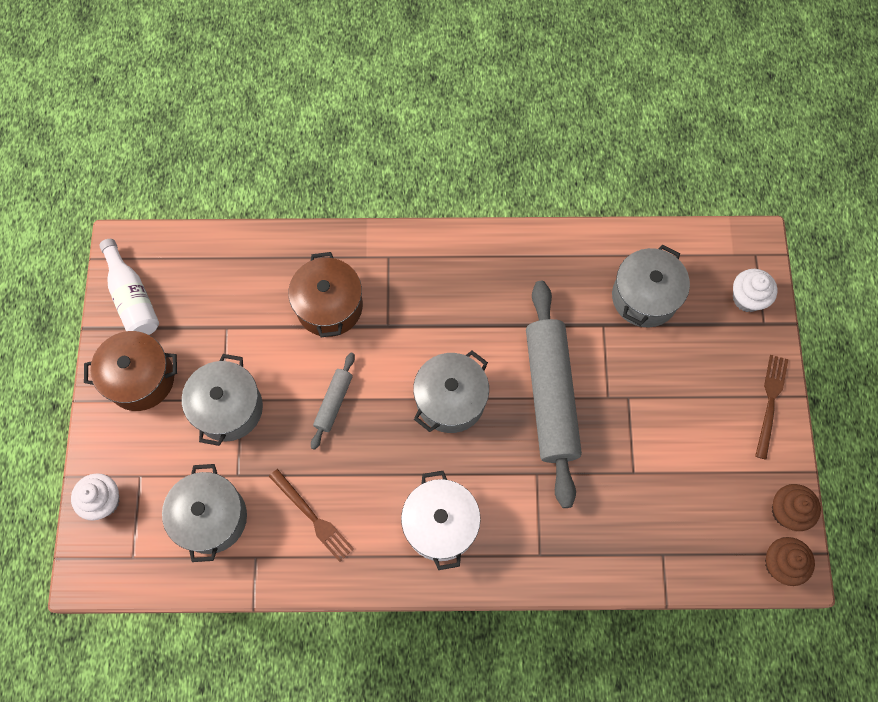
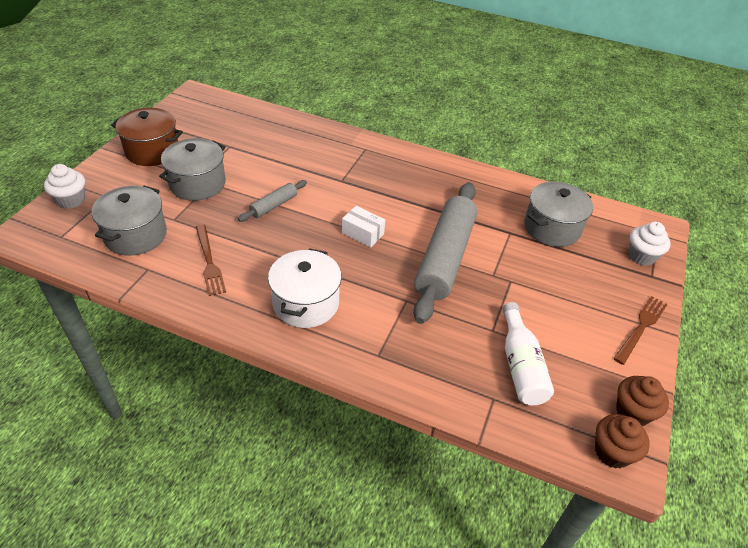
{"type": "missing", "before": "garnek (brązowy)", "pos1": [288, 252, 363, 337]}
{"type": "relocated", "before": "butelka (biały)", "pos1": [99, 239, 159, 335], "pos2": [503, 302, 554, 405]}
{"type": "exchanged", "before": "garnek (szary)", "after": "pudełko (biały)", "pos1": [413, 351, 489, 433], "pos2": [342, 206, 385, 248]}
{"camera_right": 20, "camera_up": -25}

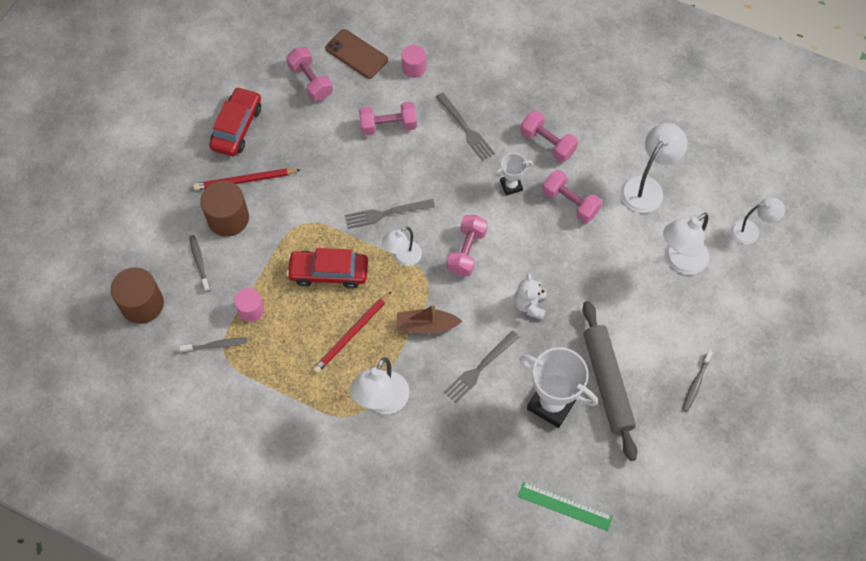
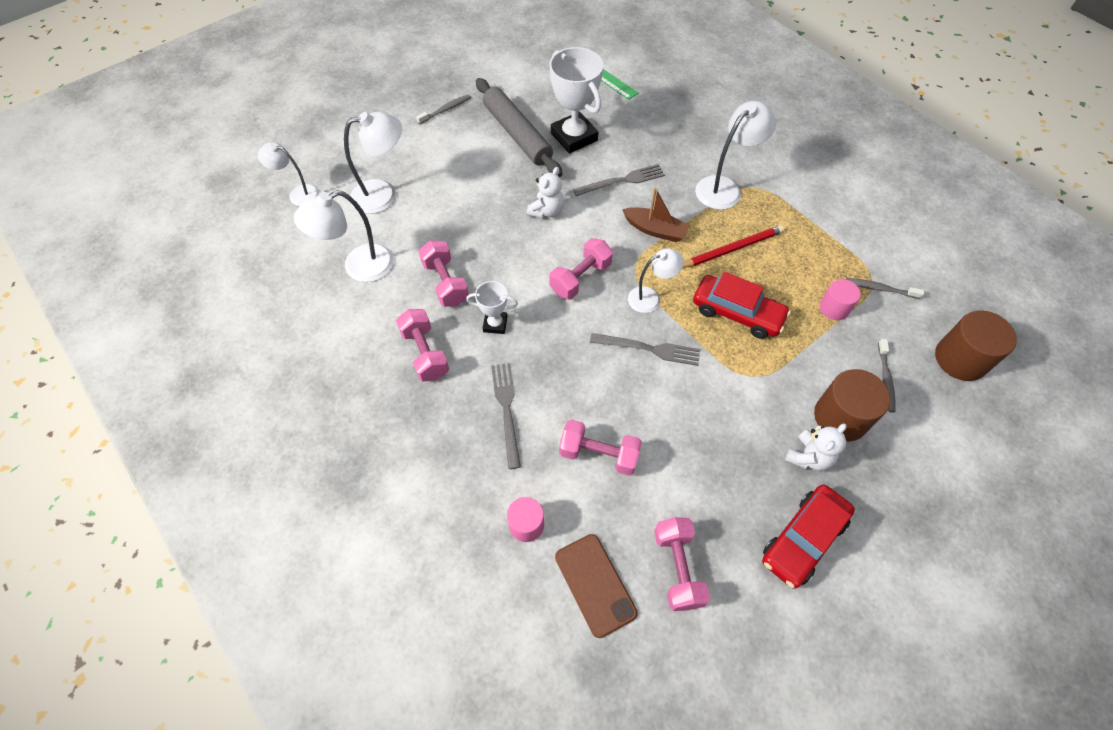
{"type": "exchanged", "before": "ołówek (czerwony)", "after": "miś (biały)", "pos1": [193, 168, 300, 190], "pos2": [785, 423, 847, 471]}
{"type": "spun", "before": "wałek do ciasta (szary)", "pos1": [582, 301, 637, 461], "pos2": [476, 78, 562, 177], "turn": -45}
{"camera_right": -155, "camera_up": -5}

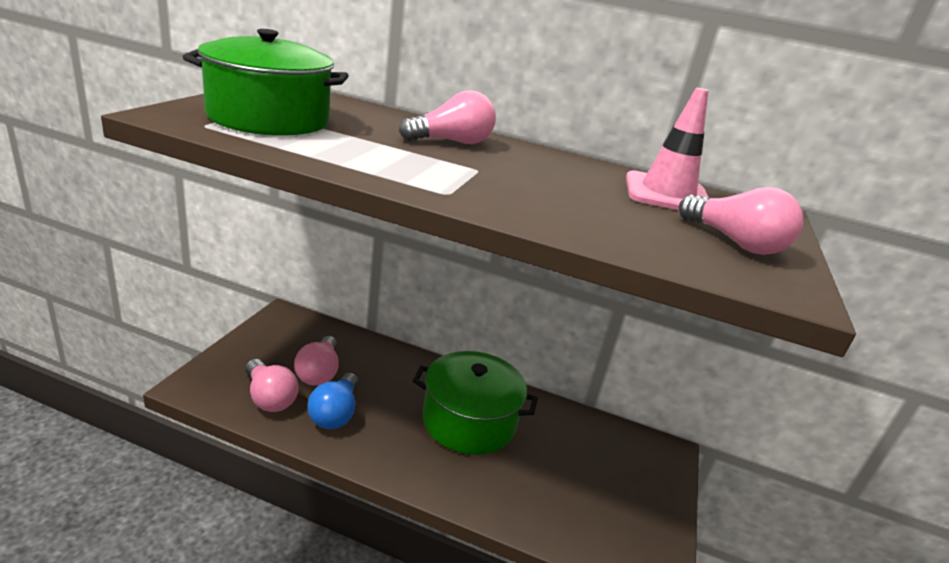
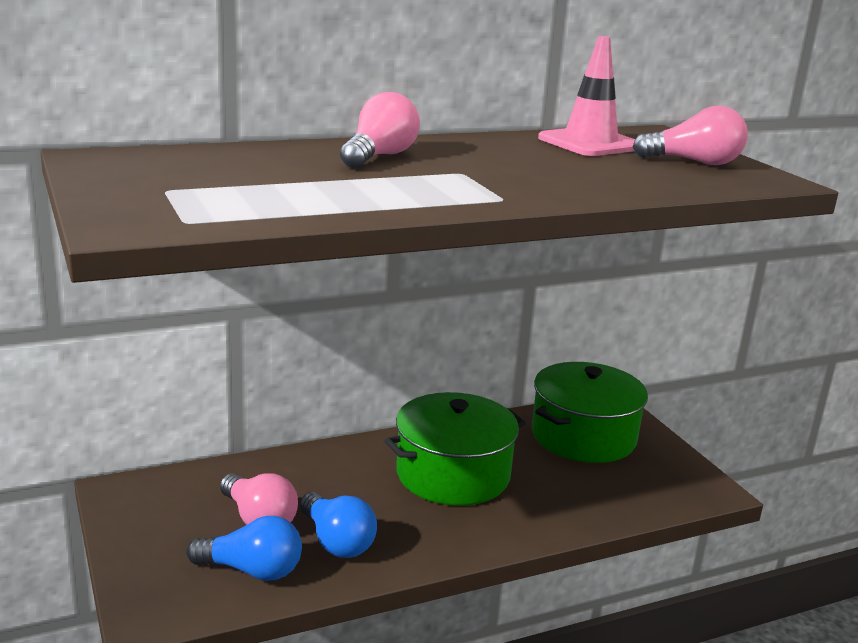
{"type": "relocated", "before": "garnek (zielony)", "pos1": [183, 29, 349, 136], "pos2": [532, 362, 648, 463]}
{"type": "colour", "before": "żarówka (różowy)", "after": "żarówka (niebieski)", "pos1": [245, 359, 299, 412], "pos2": [186, 516, 302, 581]}
{"camera_right": -40, "camera_up": -5}

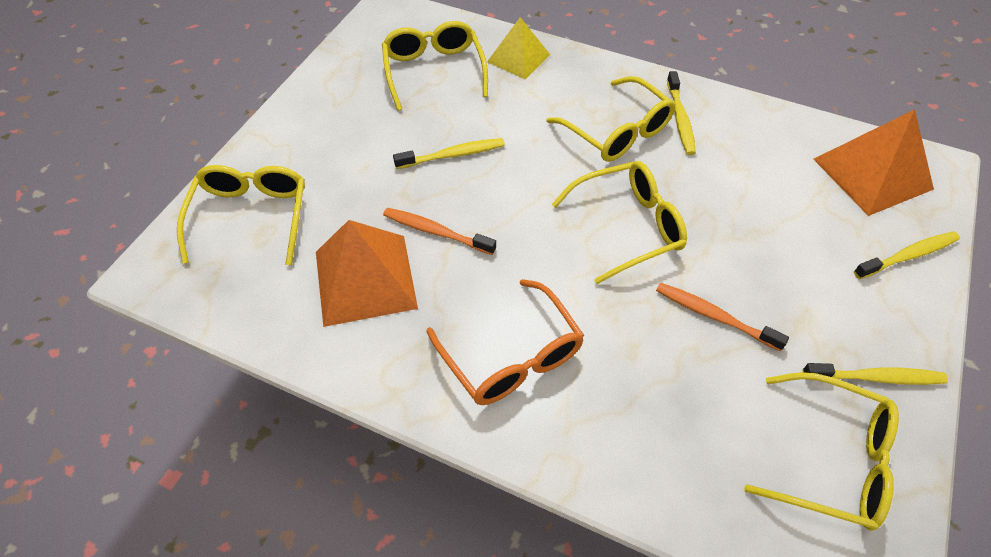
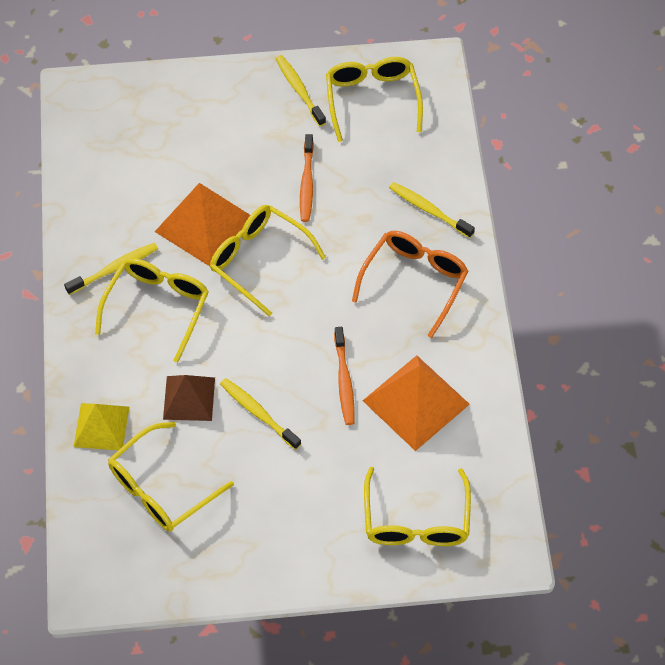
{"type": "appeared", "after": "piramida (brązowy)", "pos2": [163, 375, 215, 421]}
{"type": "relocated", "before": "piramida (pomarańczowy)", "pos1": [813, 109, 934, 216], "pos2": [155, 183, 250, 266]}
{"type": "relocated", "before": "szczoteczka do zębów (żółty)", "pos1": [854, 231, 960, 279], "pos2": [389, 182, 475, 238]}
{"type": "spun", "before": "okulary (żółty)", "pos1": [177, 165, 305, 265], "pos2": [364, 467, 471, 546], "turn": -60}
{"camera_right": -120, "camera_up": 5}

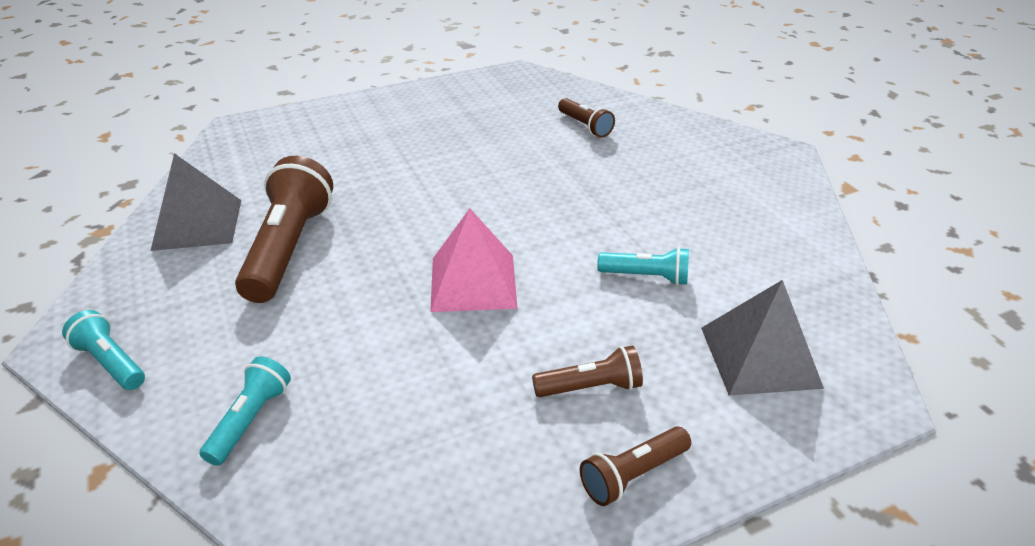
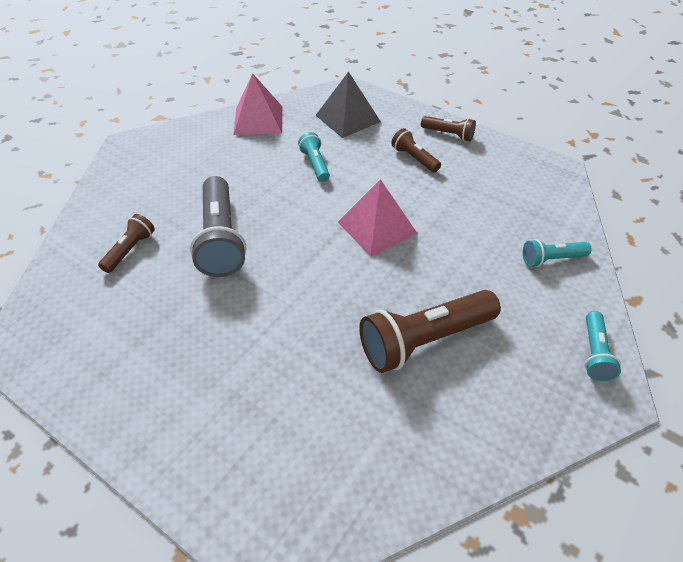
{"type": "missing", "before": "piramida (szary)", "pos1": [151, 153, 241, 251]}
{"type": "appeared", "after": "latarka (szary)", "pos2": [190, 176, 246, 277]}
{"type": "appeared", "after": "piramida (różowy)", "pos2": [233, 73, 282, 135]}
{"camera_right": -120, "camera_up": 10}

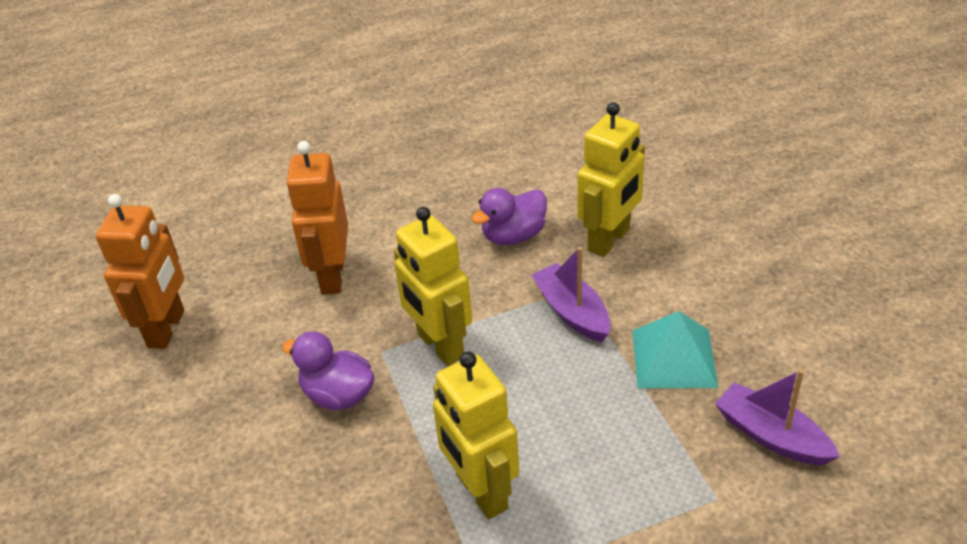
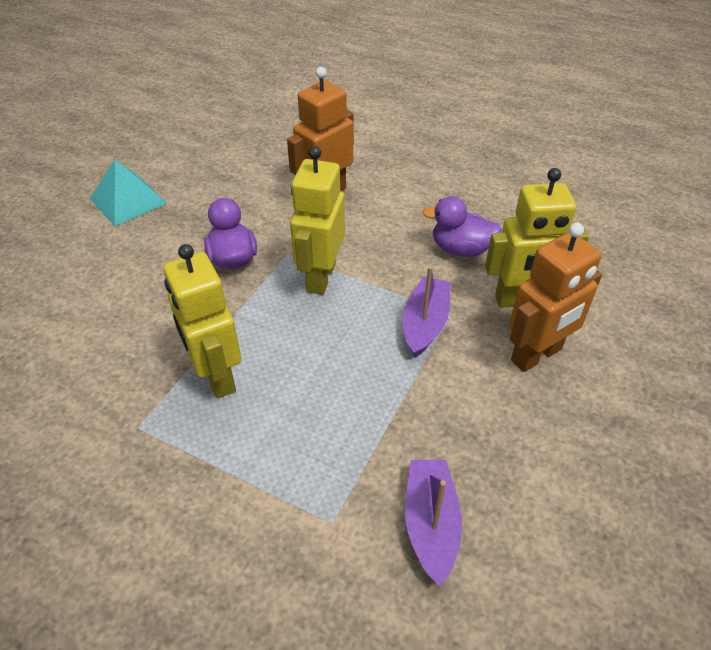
{"type": "relocated", "before": "robot (pomarańczowy)", "pos1": [96, 194, 184, 349], "pos2": [509, 223, 602, 372]}
{"type": "relocated", "before": "piramida (turkusowy)", "pos1": [632, 311, 718, 389], "pos2": [90, 159, 167, 226]}
{"type": "spun", "before": "robot (żółty)", "pos1": [433, 351, 519, 519], "pos2": [163, 244, 242, 398], "turn": -45}
{"camera_right": 45, "camera_up": 5}

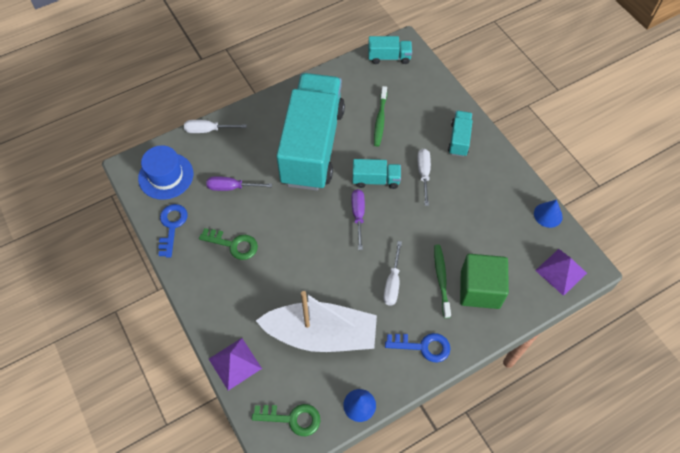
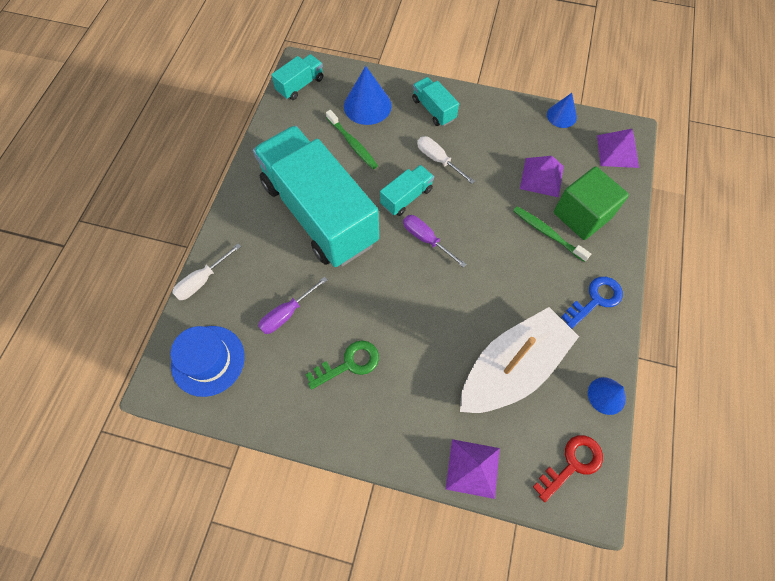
{"type": "missing", "before": "klucz (niebieski)", "pos1": [158, 204, 188, 258]}
{"type": "missing", "before": "śrubokręt (biały)", "pos1": [383, 241, 402, 305]}
{"type": "appeared", "after": "stożek (niebieski)", "pos2": [344, 66, 392, 125]}
{"type": "appeared", "after": "piramida (fioletowy)", "pos2": [520, 156, 564, 197]}
{"type": "colour", "before": "klucz (zielony)", "after": "klucz (czerwony)", "pos1": [252, 404, 320, 436], "pos2": [533, 435, 603, 502]}
{"camera_right": -45, "camera_up": 5}

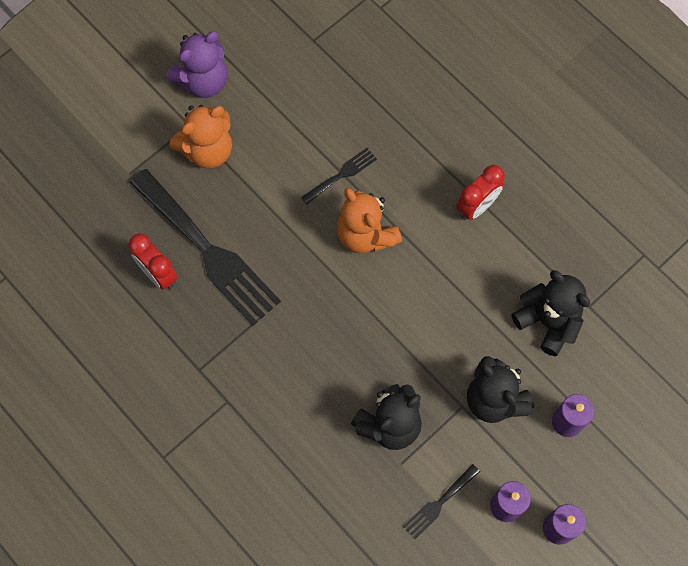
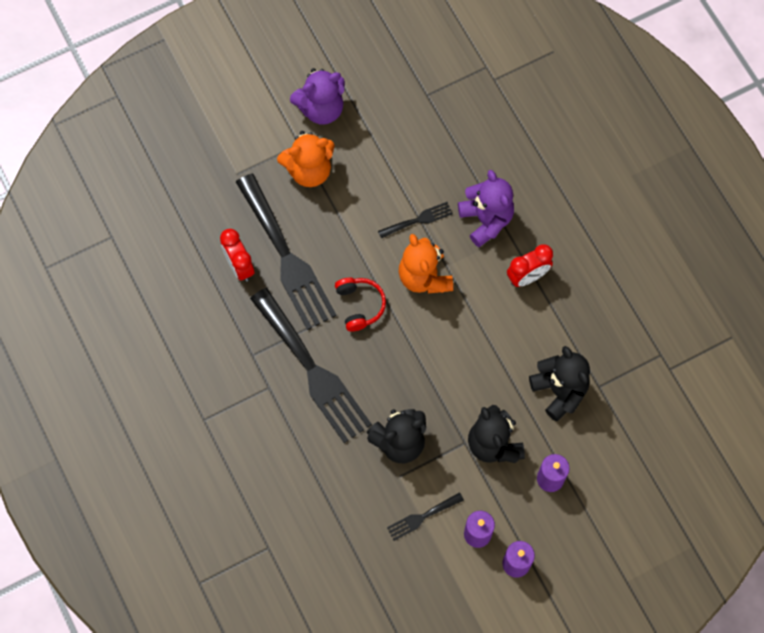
{"type": "appeared", "after": "widelec (czarny)", "pos2": [250, 288, 372, 443]}
{"type": "appeared", "after": "słuchawki (czerwony)", "pos2": [335, 278, 386, 332]}
{"type": "appeared", "after": "miś (fioletowy)", "pos2": [458, 170, 514, 247]}
{"camera_right": 15, "camera_up": 0}

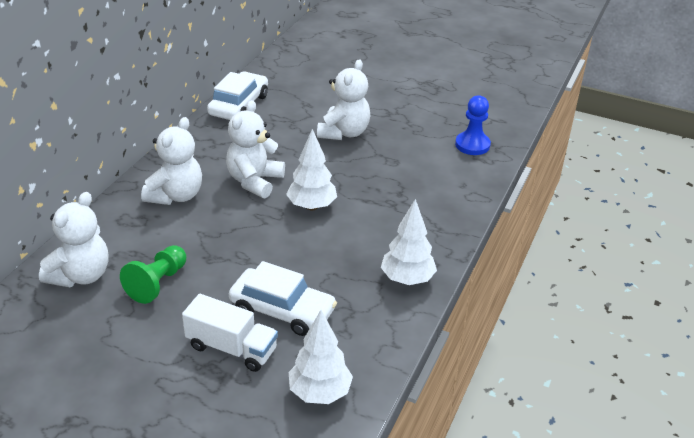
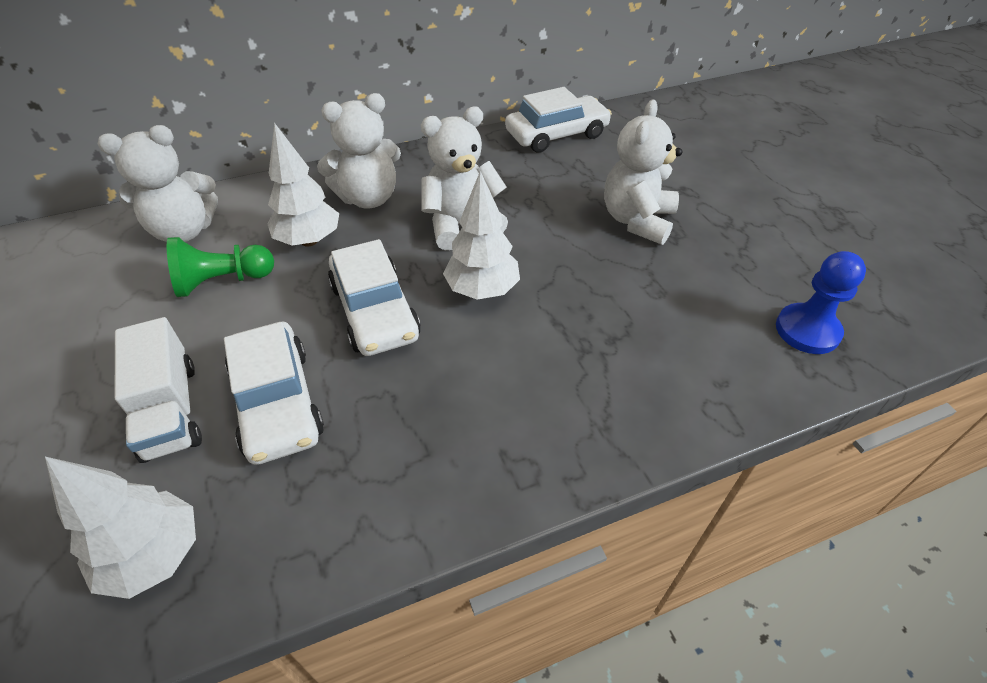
{"type": "appeared", "after": "samochód (biały)", "pos2": [328, 239, 421, 356]}
{"type": "relocated", "before": "drzewko (biały)", "pos1": [381, 199, 437, 285], "pos2": [267, 123, 339, 247]}
{"type": "spun", "before": "miś (biały)", "pos1": [317, 59, 370, 140], "pos2": [604, 99, 682, 245], "turn": 135}
{"camera_right": 45, "camera_up": 10}

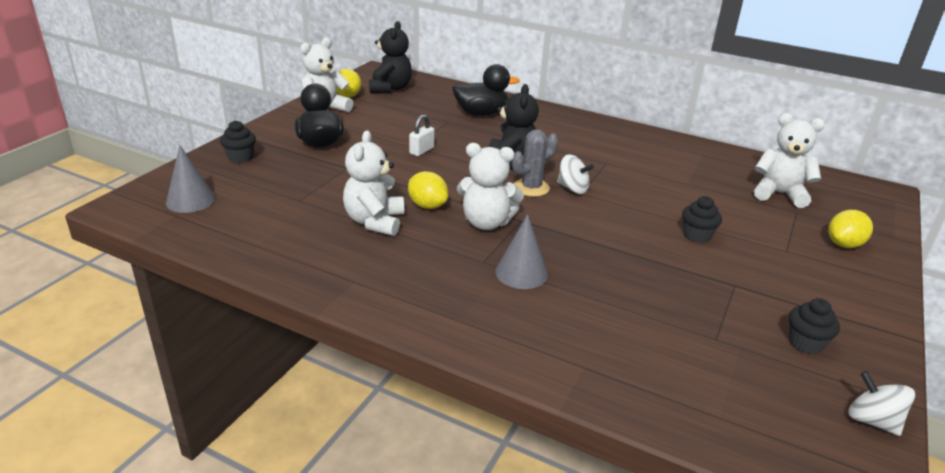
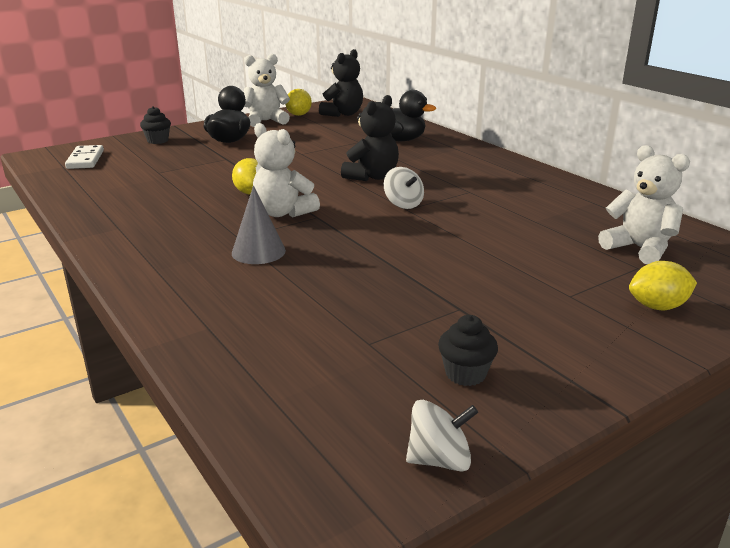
{"type": "missing", "before": "miś (biały)", "pos1": [343, 130, 404, 236]}
{"type": "missing", "before": "kłódka (biały)", "pos1": [409, 115, 434, 156]}
{"type": "missing", "before": "kaktus (szary)", "pos1": [512, 129, 558, 197]}
{"type": "missing", "before": "muffinka (czarny)", "pos1": [682, 196, 722, 243]}
{"type": "exchanged", "before": "stożek (szary)", "after": "kostka domina (biały)", "pos1": [166, 145, 215, 213], "pos2": [65, 145, 104, 169]}
{"type": "spun", "before": "bączek (biały)", "pos1": [849, 371, 915, 436], "pos2": [406, 400, 478, 471], "turn": 90}
{"camera_right": 30, "camera_up": -5}

